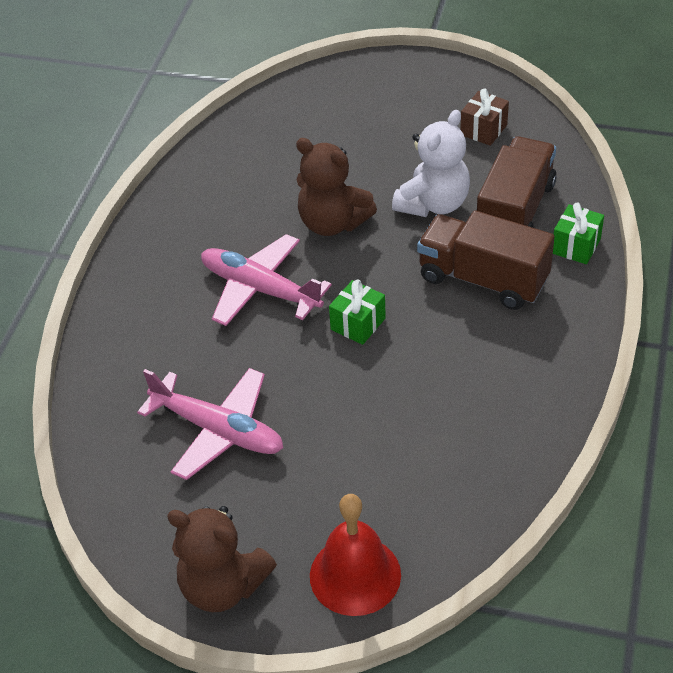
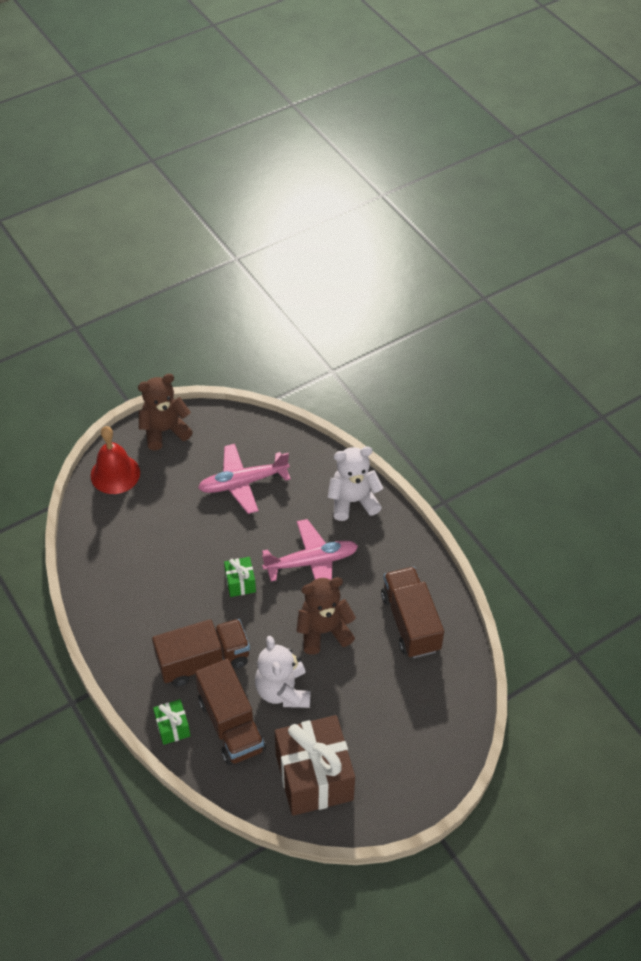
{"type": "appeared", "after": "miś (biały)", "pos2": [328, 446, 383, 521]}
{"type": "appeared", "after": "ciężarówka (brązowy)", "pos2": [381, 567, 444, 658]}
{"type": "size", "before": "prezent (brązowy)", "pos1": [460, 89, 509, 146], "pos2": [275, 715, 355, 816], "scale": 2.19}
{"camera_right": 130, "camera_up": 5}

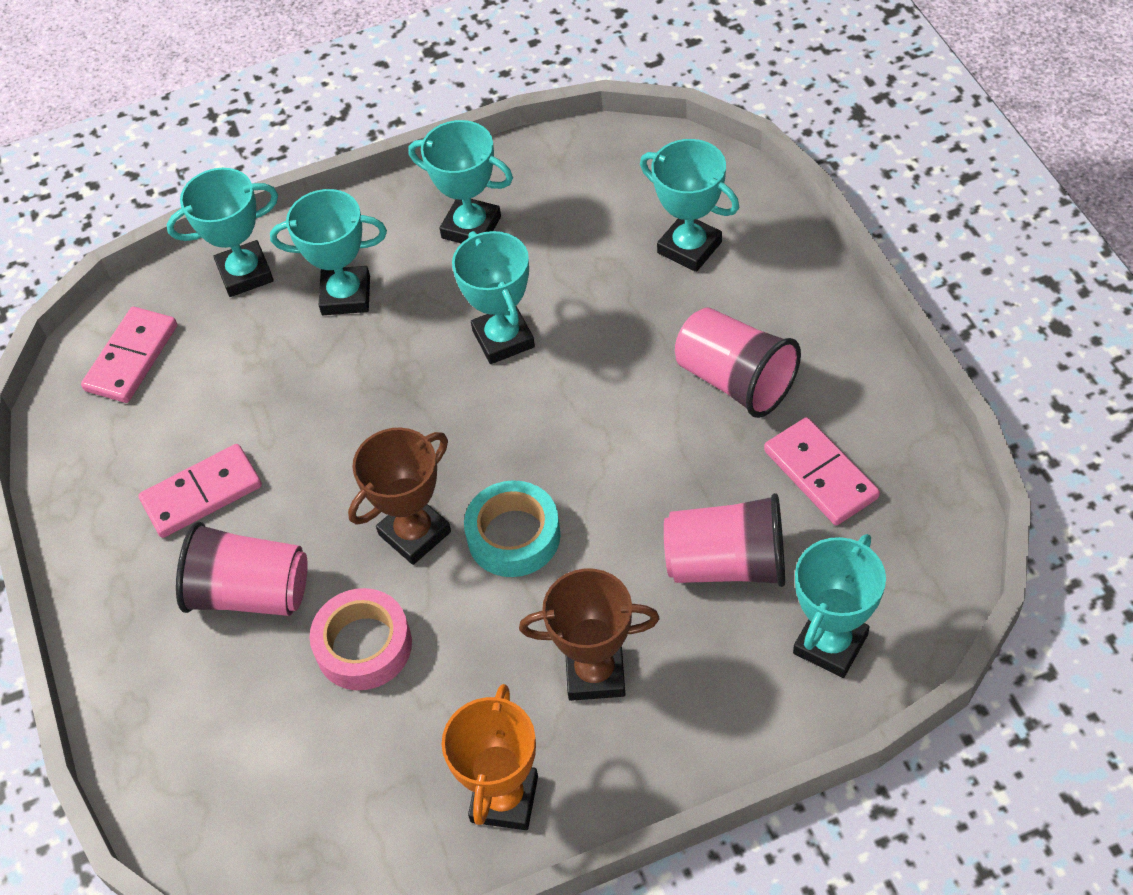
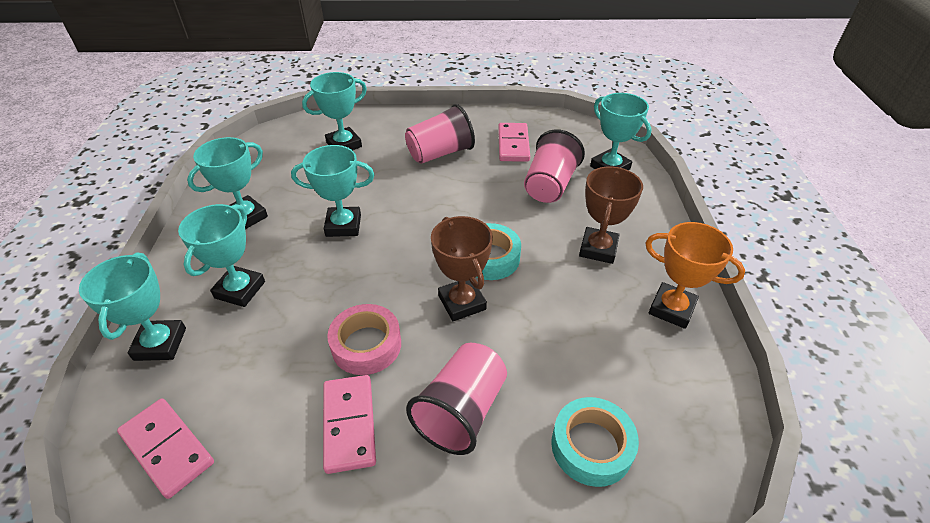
{"type": "appeared", "after": "taśma klejąca (turkusowy)", "pos2": [551, 397, 639, 487]}
{"type": "relocated", "before": "taśma klejąca (różowy)", "pos1": [309, 588, 412, 690], "pos2": [327, 304, 401, 375]}
{"type": "spun", "before": "kostka domina (różowy)", "pos1": [764, 417, 880, 525], "pos2": [498, 123, 530, 162], "turn": -75}
{"camera_right": -75, "camera_up": -10}

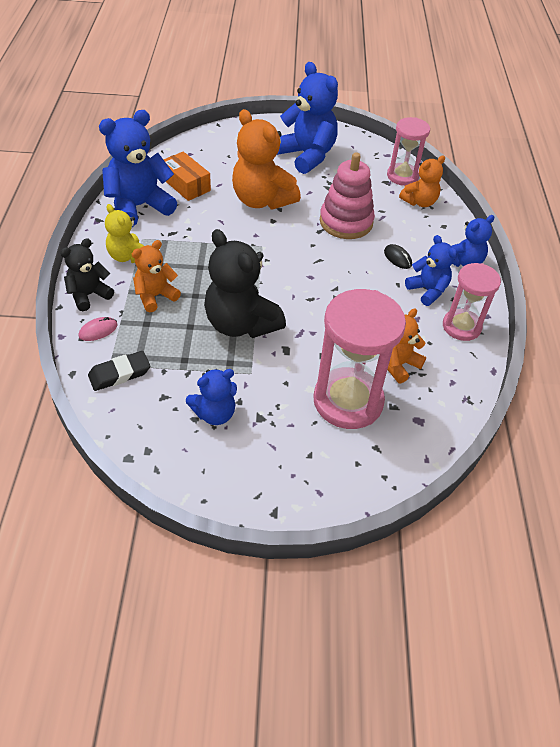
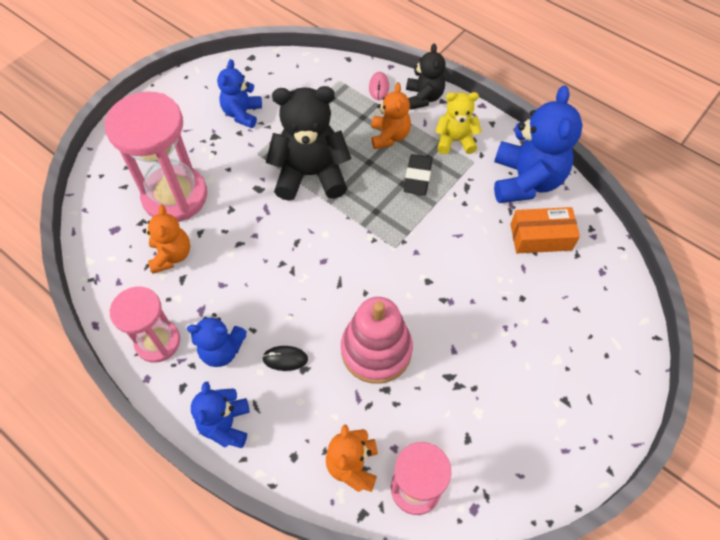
{"type": "missing", "before": "miś (pomarańczowy)", "pos1": [232, 109, 301, 209]}
{"type": "missing", "before": "miś (niebieski)", "pos1": [277, 62, 338, 174]}
{"type": "relocated", "before": "gumka do mazania (czarny)", "pos1": [88, 351, 150, 391], "pos2": [403, 154, 433, 195]}
{"camera_right": 130, "camera_up": 10}

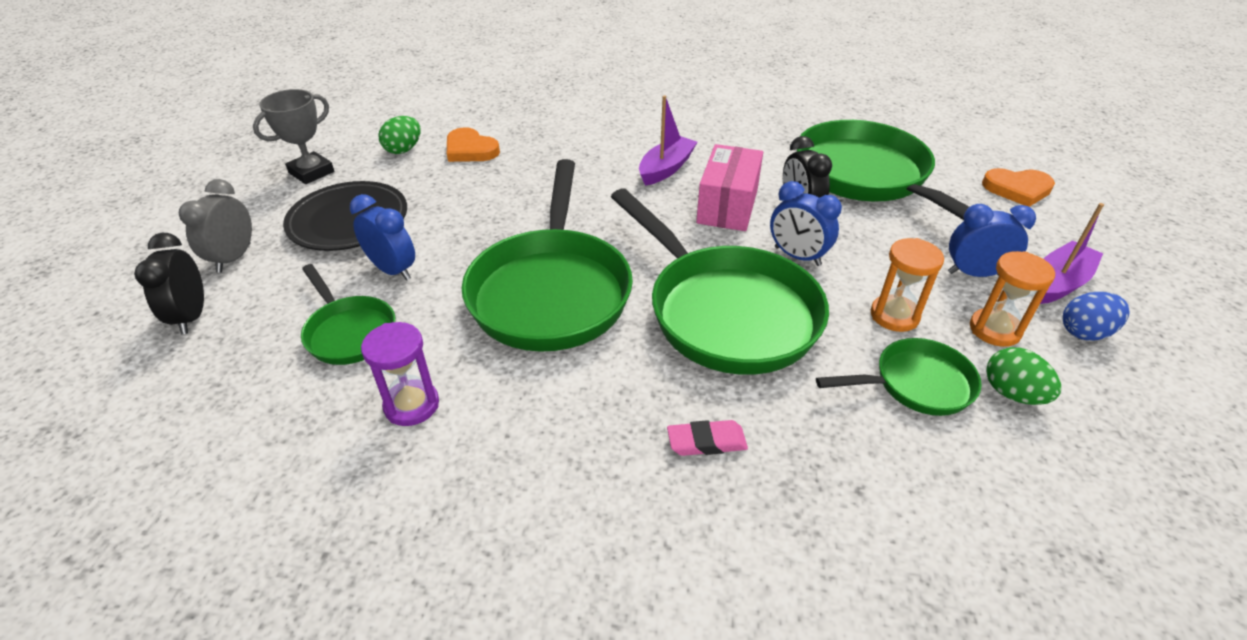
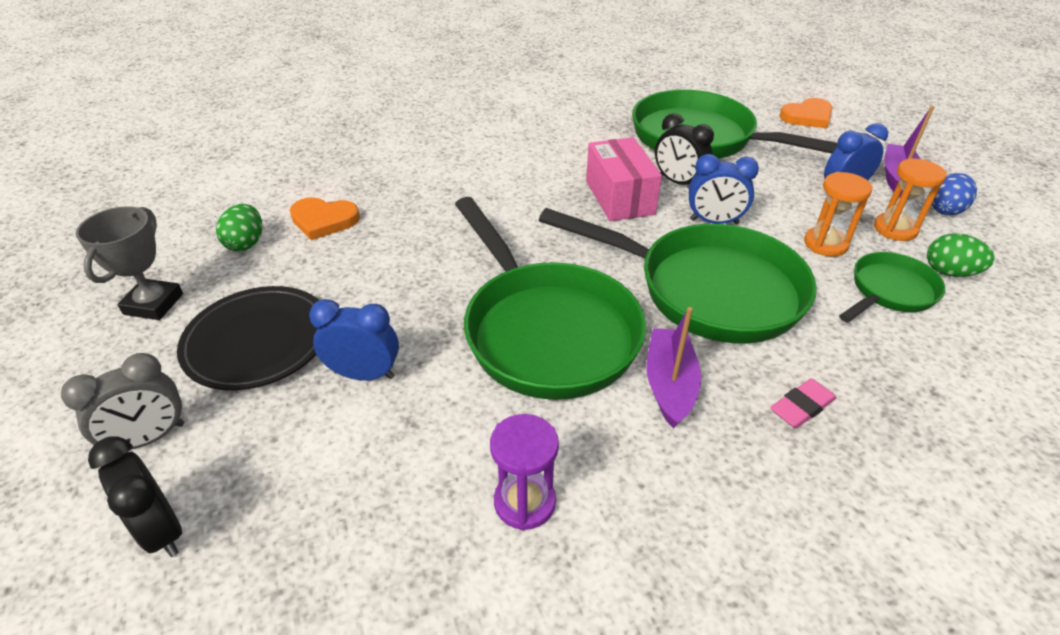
{"type": "missing", "before": "patelnia (zielony)", "pos1": [301, 264, 395, 365]}
{"type": "relocated", "before": "łódka (fioletowy)", "pos1": [639, 95, 697, 186], "pos2": [646, 307, 701, 428]}
{"type": "spun", "before": "budzik (szary)", "pos1": [179, 179, 252, 273], "pos2": [61, 353, 184, 449], "turn": -105}
{"camera_right": -30, "camera_up": 0}

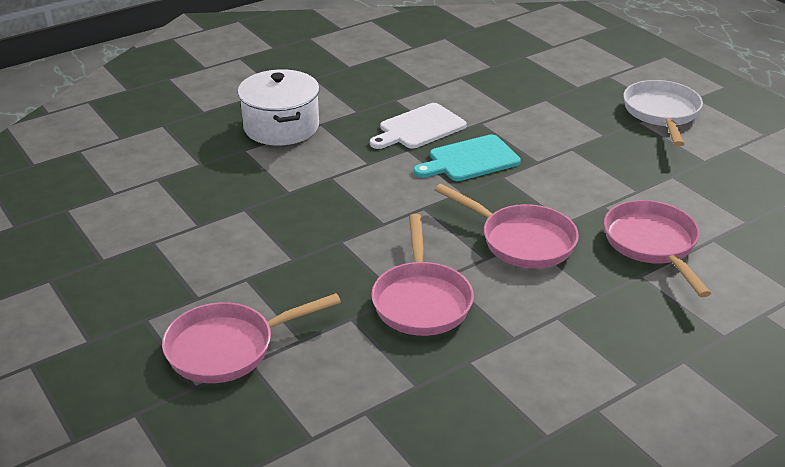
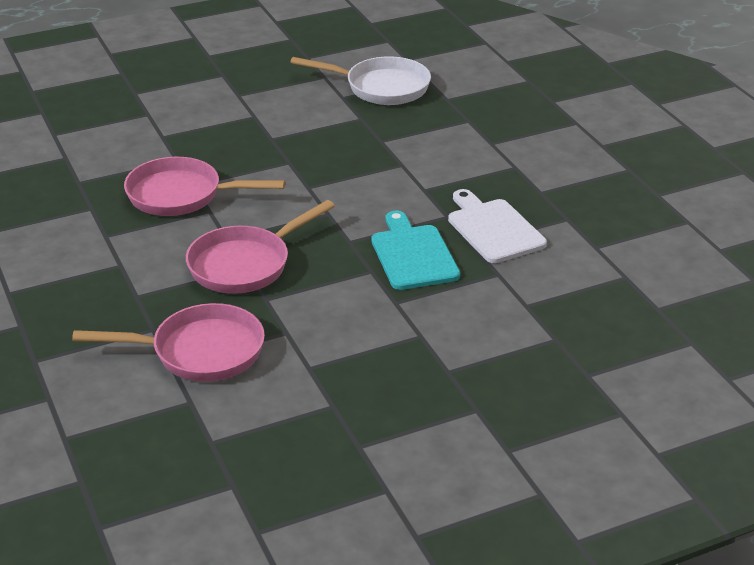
{"type": "missing", "before": "patelnia (różowy)", "pos1": [162, 293, 341, 383]}
{"type": "missing", "before": "garnek (biały)", "pos1": [238, 69, 320, 145]}
{"type": "relocated", "before": "patelnia (biały)", "pos1": [623, 80, 703, 146], "pos2": [290, 56, 431, 105]}
{"camera_right": 100, "camera_up": 0}

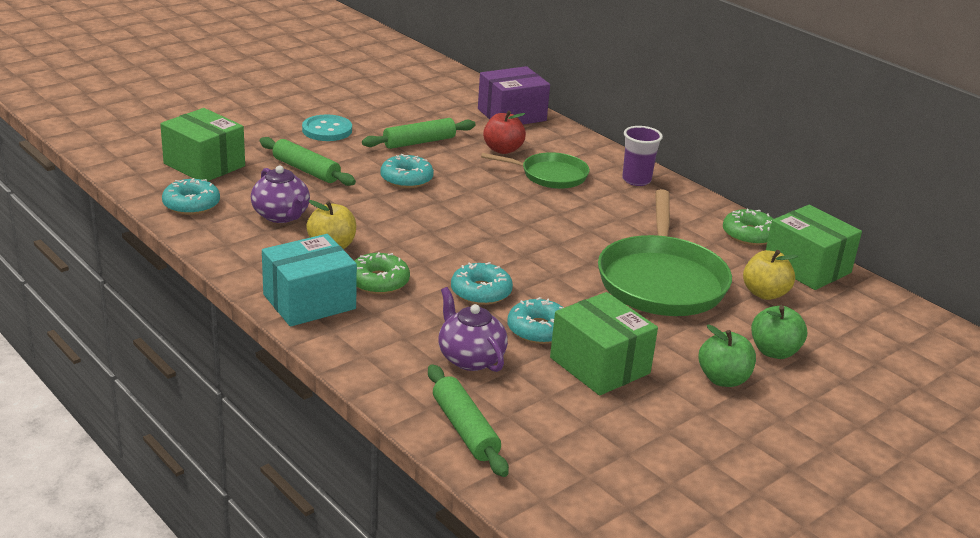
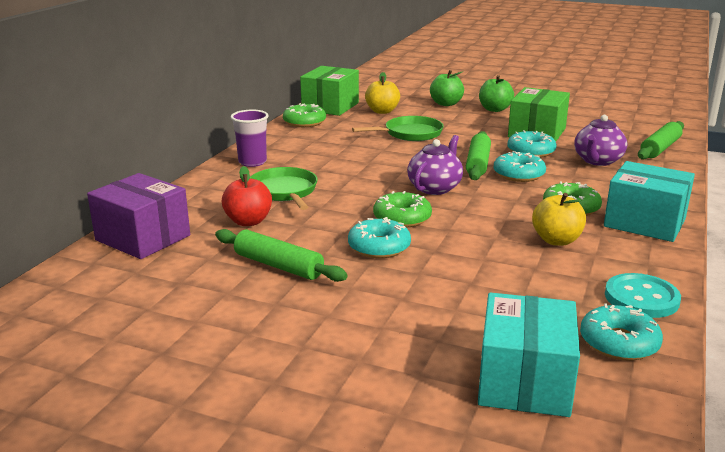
{"type": "appeared", "after": "donut (zielony)", "pos2": [373, 191, 432, 228]}
{"type": "relocated", "before": "imbryk (fioletowy)", "pos1": [251, 166, 310, 223], "pos2": [407, 135, 463, 195]}
{"type": "relocated", "before": "wałek do ciasta (zielony)", "pos1": [259, 137, 356, 186], "pos2": [466, 131, 491, 180]}
{"type": "relocated", "before": "guzik (turkusowy)", "pos1": [302, 115, 352, 141], "pos2": [605, 273, 681, 318]}
{"type": "colour", "before": "pudełko (zielony)", "after": "pudełko (turkusowy)", "pos1": [160, 108, 245, 181], "pos2": [478, 292, 580, 417]}
{"type": "size", "before": "patelnia (zielony)", "pos1": [598, 189, 732, 316], "pos2": [352, 116, 444, 141], "scale": 0.58}
{"camera_right": -115, "camera_up": -5}

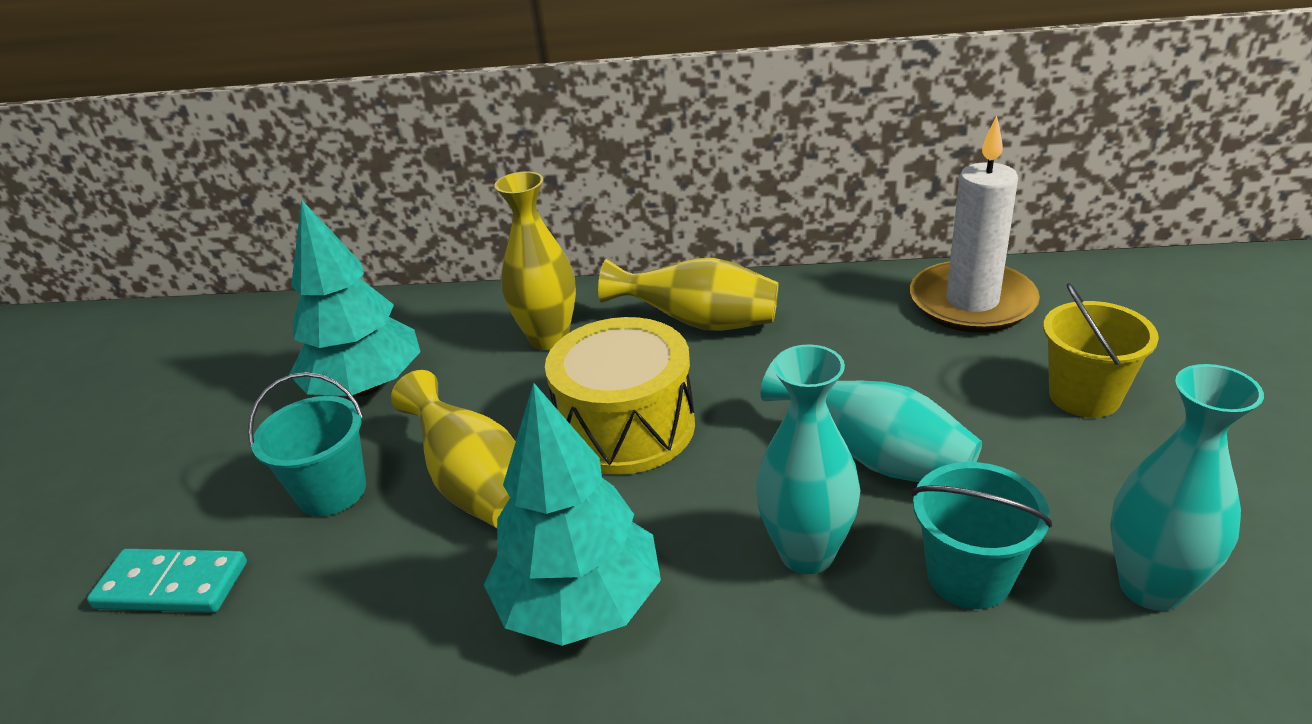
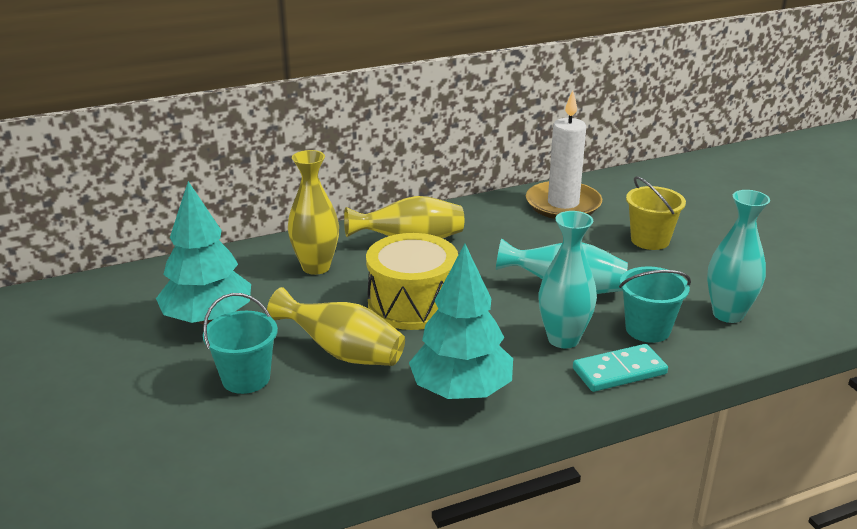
{"type": "relocated", "before": "kostka domina (turkusowy)", "pos1": [87, 549, 247, 613], "pos2": [573, 344, 668, 392]}
{"camera_right": -30, "camera_up": -5}

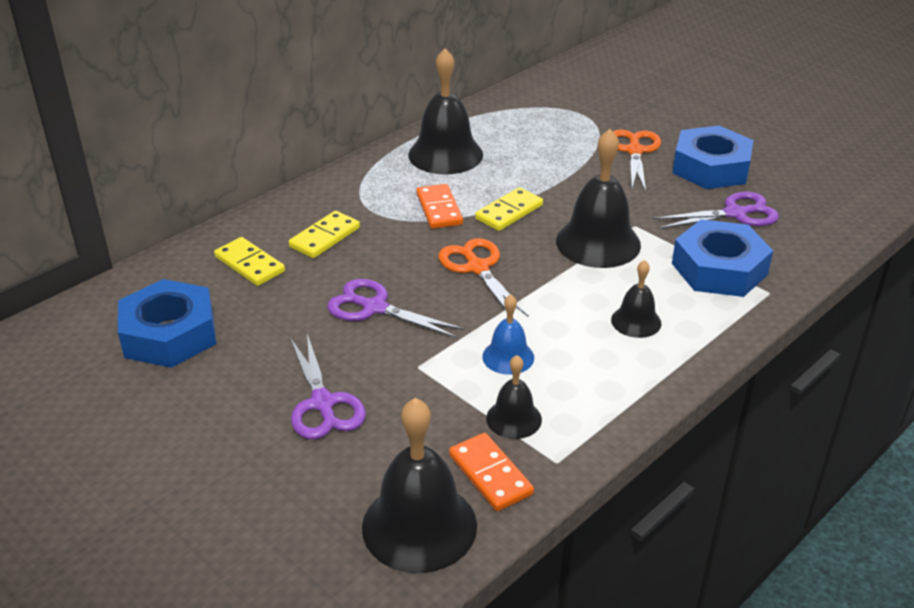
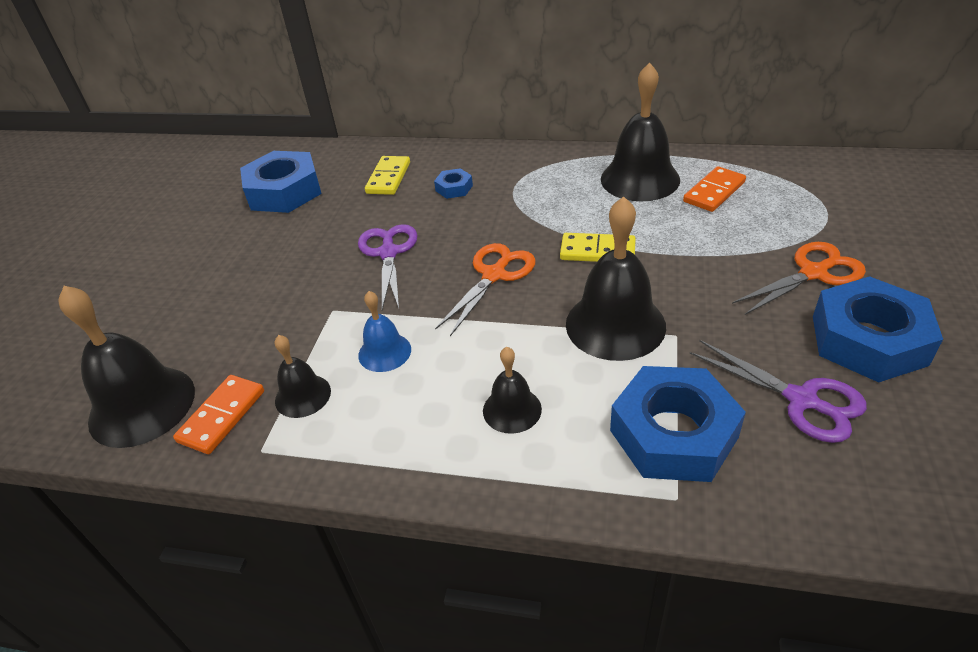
{"type": "missing", "before": "nożyczki (fioletowy)", "pos1": [290, 334, 366, 439]}
{"type": "relocated", "before": "kostka domina (pomarańczowy)", "pos1": [416, 184, 463, 229], "pos2": [683, 166, 746, 212]}
{"type": "exchanged", "before": "kostka domina (żółty)", "after": "nakrętka (niebieski)", "pos1": [289, 211, 360, 258], "pos2": [434, 168, 473, 199]}
{"camera_right": 60, "camera_up": 5}

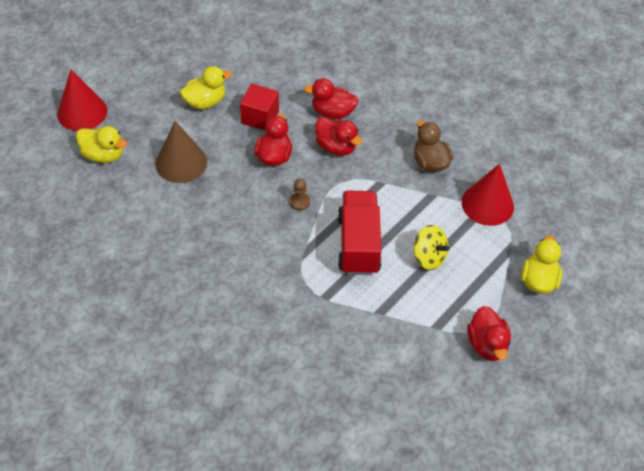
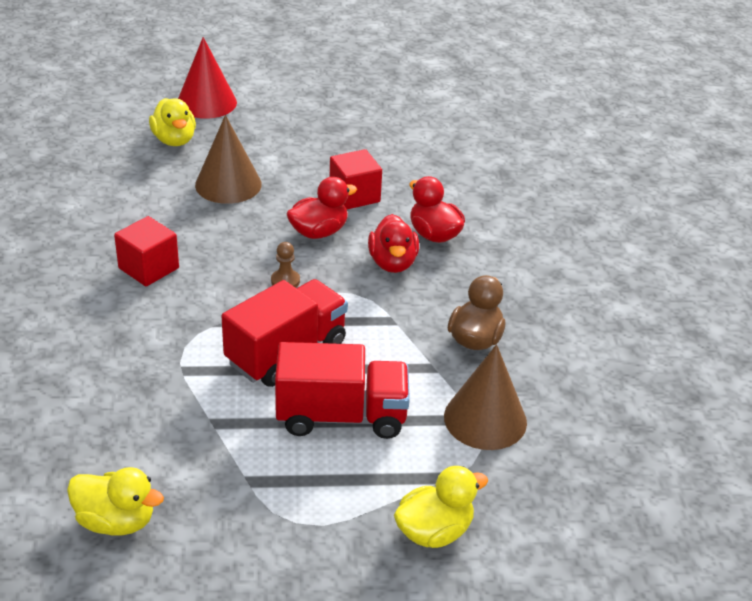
{"type": "missing", "before": "kaczka (czerwony)", "pos1": [467, 306, 511, 361]}
{"type": "appeared", "after": "sześcian (czerwony)", "pos2": [114, 216, 179, 286]}
{"type": "relocated", "before": "kaczka (żółty)", "pos1": [180, 66, 232, 109], "pos2": [67, 467, 164, 536]}
{"type": "exchanged", "before": "bączek (żółty)", "after": "ciężarówka (czerwony)", "pos1": [414, 225, 449, 270], "pos2": [275, 342, 410, 439]}
{"type": "colour", "before": "stożek (czerwony)", "after": "stożek (brązowy)", "pos1": [462, 164, 514, 226], "pos2": [444, 344, 527, 450]}
{"camera_right": 45, "camera_up": -15}

